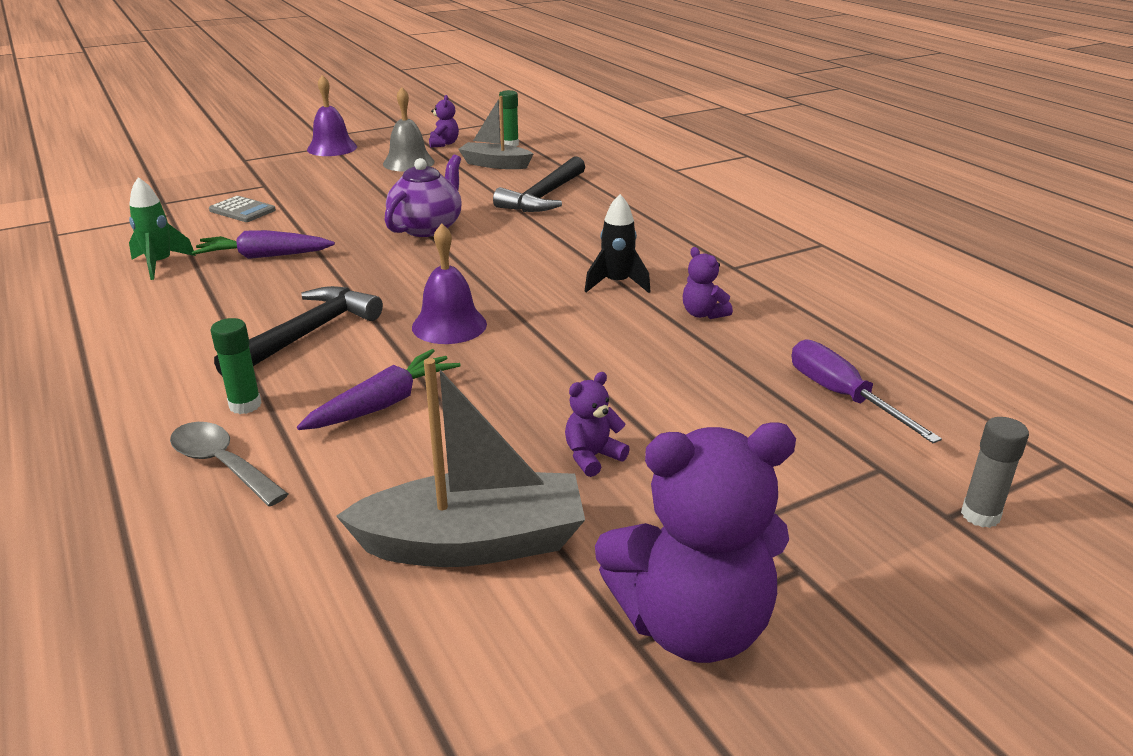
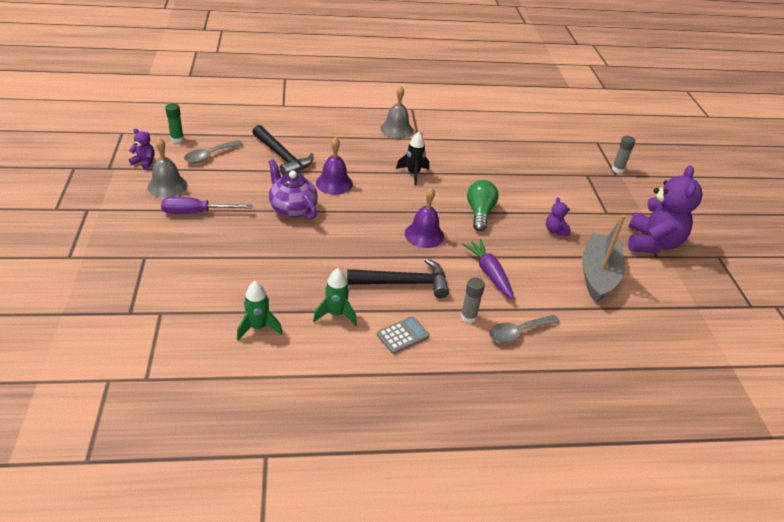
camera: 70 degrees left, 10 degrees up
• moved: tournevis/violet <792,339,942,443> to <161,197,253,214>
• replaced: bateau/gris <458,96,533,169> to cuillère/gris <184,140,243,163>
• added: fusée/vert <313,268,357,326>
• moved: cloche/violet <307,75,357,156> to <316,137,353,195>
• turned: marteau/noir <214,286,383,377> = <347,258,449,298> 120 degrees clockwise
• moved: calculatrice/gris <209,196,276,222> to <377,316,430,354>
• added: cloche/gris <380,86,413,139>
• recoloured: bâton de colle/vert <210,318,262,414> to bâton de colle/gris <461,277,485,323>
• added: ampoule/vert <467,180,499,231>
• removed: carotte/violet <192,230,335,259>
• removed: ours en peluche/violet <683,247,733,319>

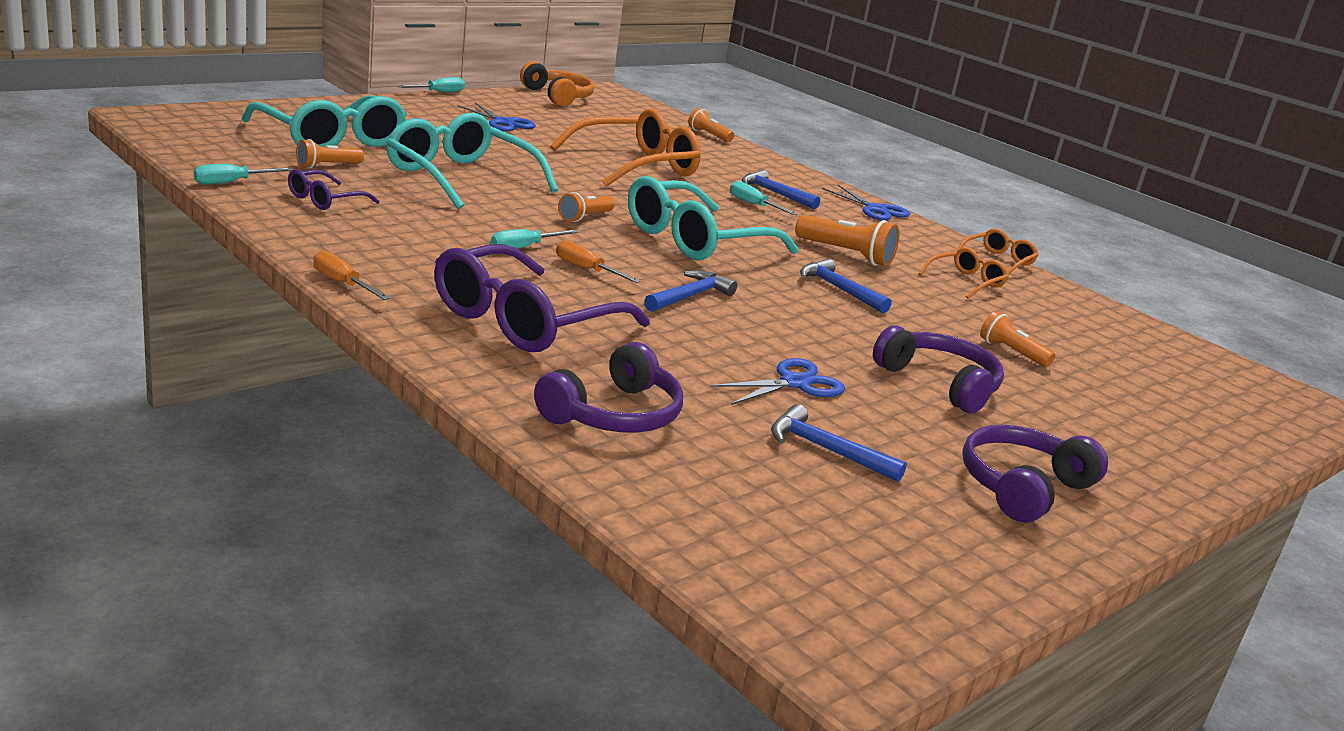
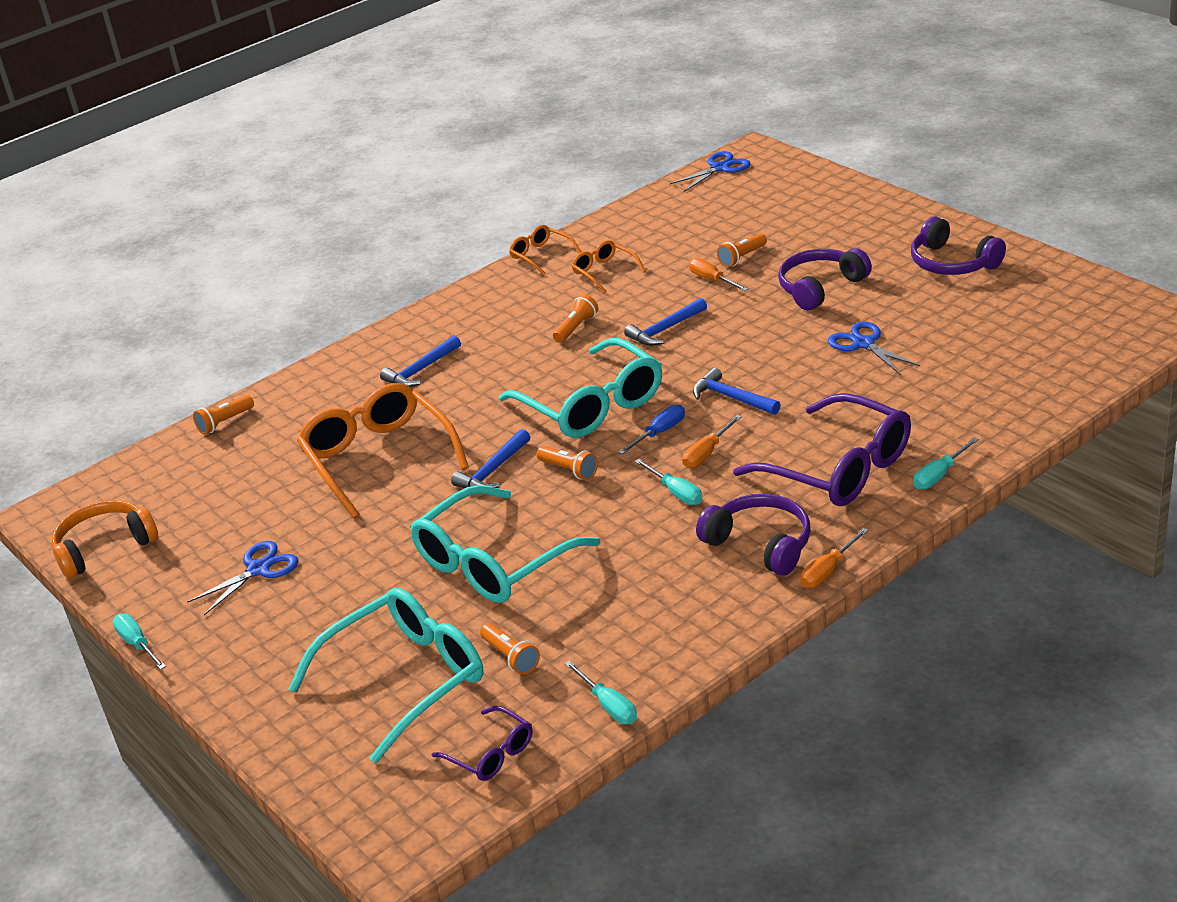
camera: 80 degrees left, 10 degrees up
• moved: lunettes/violet <288,169,380,210> to <432,706,532,781>
• moved: marteau/bleu <771,404,907,482> to <451,429,530,488>
• resized: lampe de poche/orange <795,215,899,266> = <553,294,598,343> x0.64
• added: tournevis/bleu <618,404,685,454>
• moved: ciseaux/bleu <822,185,910,220> to <670,151,751,192>
• added: tournevis/orange <689,258,748,291>
• moved: casque audio/violet <534,342,683,433> to <696,494,811,575>
• moved: tournevis/turquoise <730,181,798,215> to <913,437,979,489>

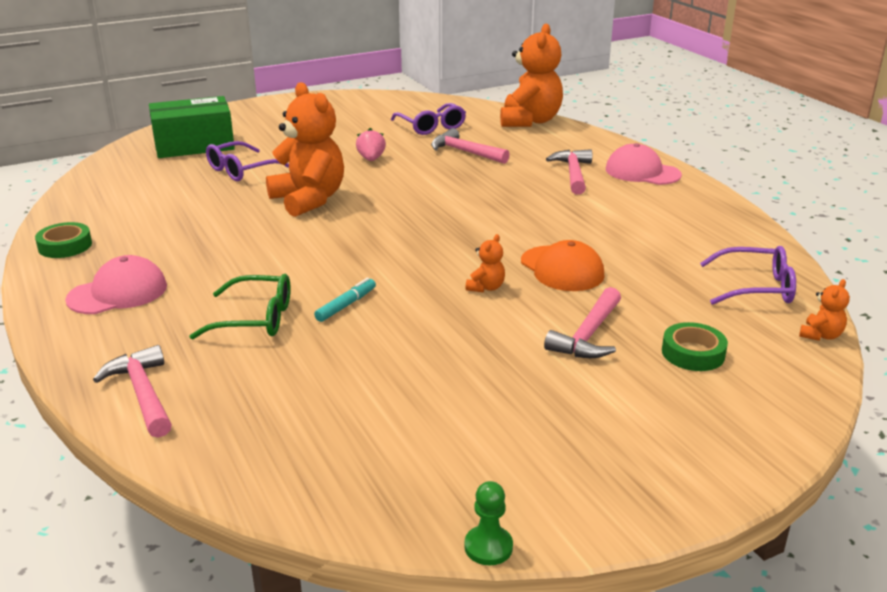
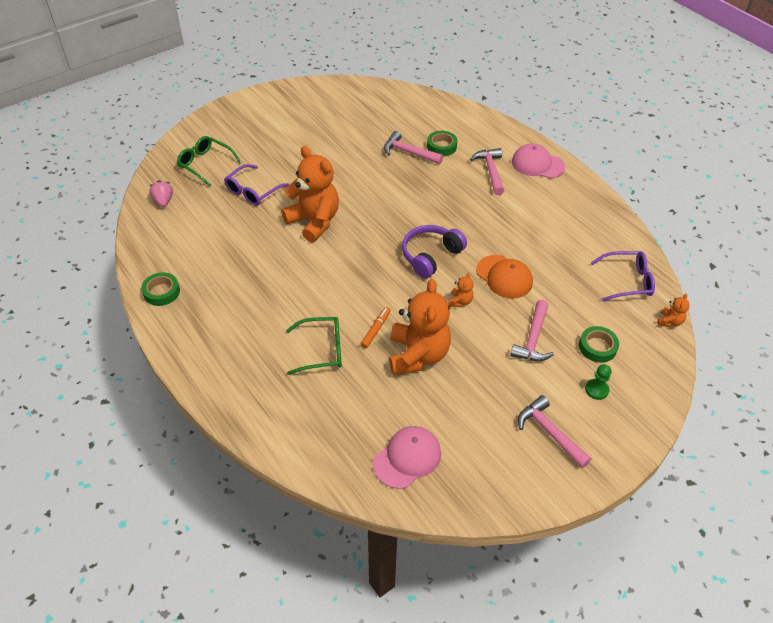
camera: 10 degrees left, 20 degrees up
• moved: fraise/rose <356,128,386,161> to <149,180,173,207>
• replaced: boîte/vert <149,96,235,158> to lunettes/vert <177,136,242,187>
• recoloured: feutre/turquoise <314,278,376,322> to feutre/orange <361,307,391,348>
• moved: casquette/rose <65,255,167,314> to <373,426,441,489>
• moved: ours en peluche/orange <500,23,563,127> to <389,279,451,375>
• added: casque audio/violet <402,225,467,278>
• added: ruban adhésif/vert <427,131,457,156>
• moved: marteau/rose <93,345,172,438> to <518,395,591,468>
• moved: pion/vert <464,481,513,565> to <585,364,611,400>
• removed: lunettes/violet <391,103,466,135>

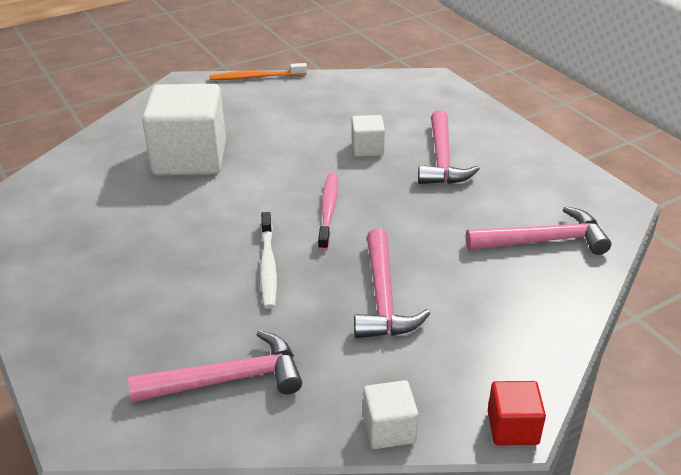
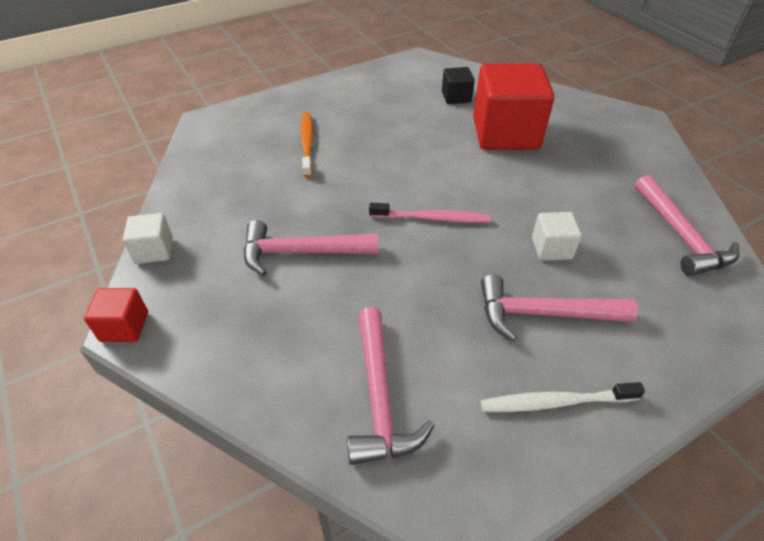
camera: 90 degrees right, 10 degrees up
• moved: brosse à dents/orange <209,63,307,80> to <300,112,313,178>
• added: cube/noir <442,67,475,104>
• recoloured: cube/blanc <142,84,226,175> to cube/rouge <473,63,555,150>
• moved: brosse à dents/blanc <260,212,277,309> to <480,382,645,412>
• moved: marteau/rose <128,330,302,402> to <635,175,740,276>

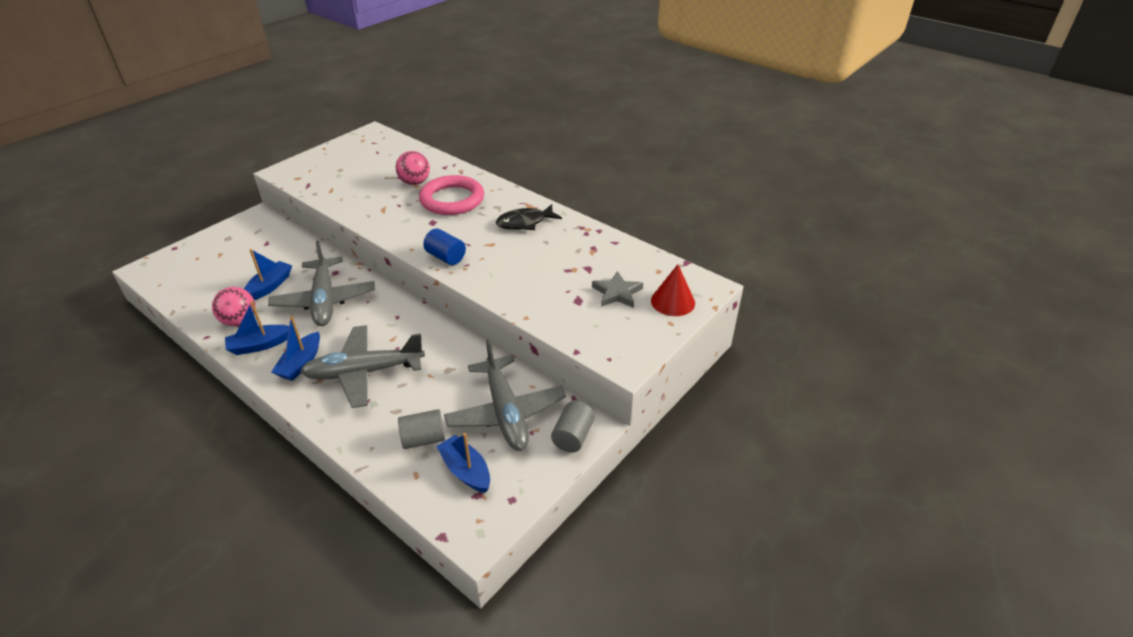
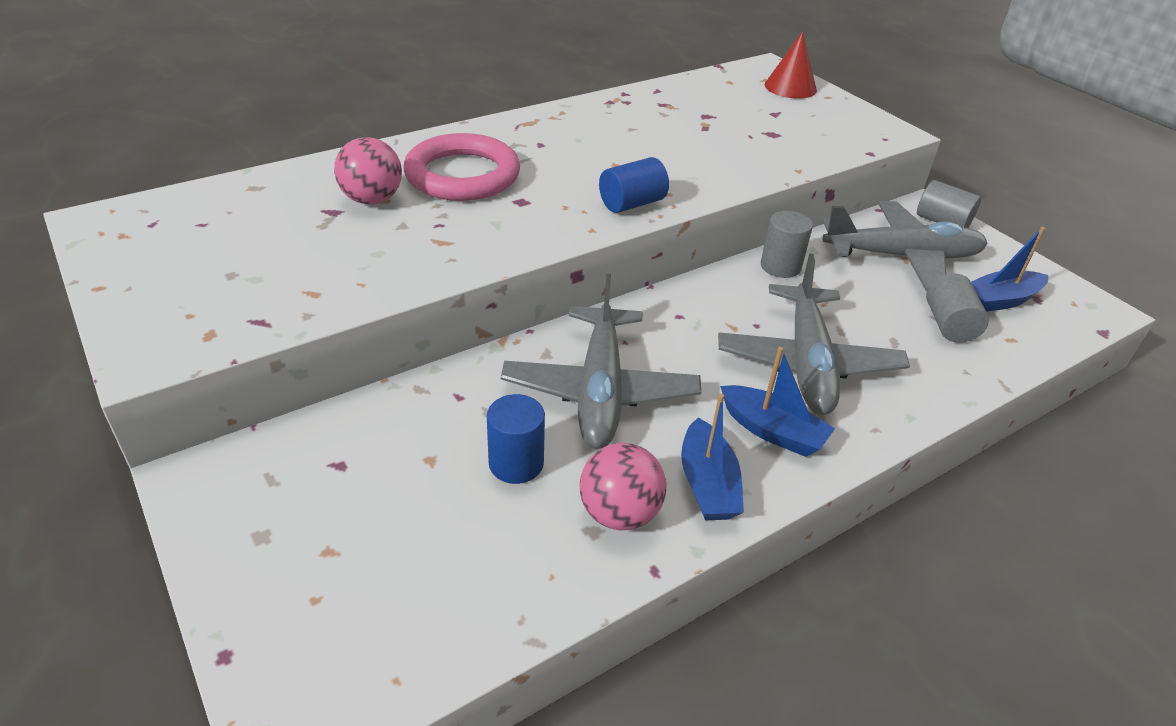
camera: 75 degrees left, 0 degrees up
• replaced: bateau/bleu <244,249,292,300> to cylindre/bleu <487,394,545,484>
• turned: avion/gris <268,241,375,326> = <501,274,701,449> 90 degrees clockwise
• added: cylindre/gris <761,211,813,278>
• removed: poisson/noir <496,204,562,230>
• removed: étoile/gris <592,271,643,308>

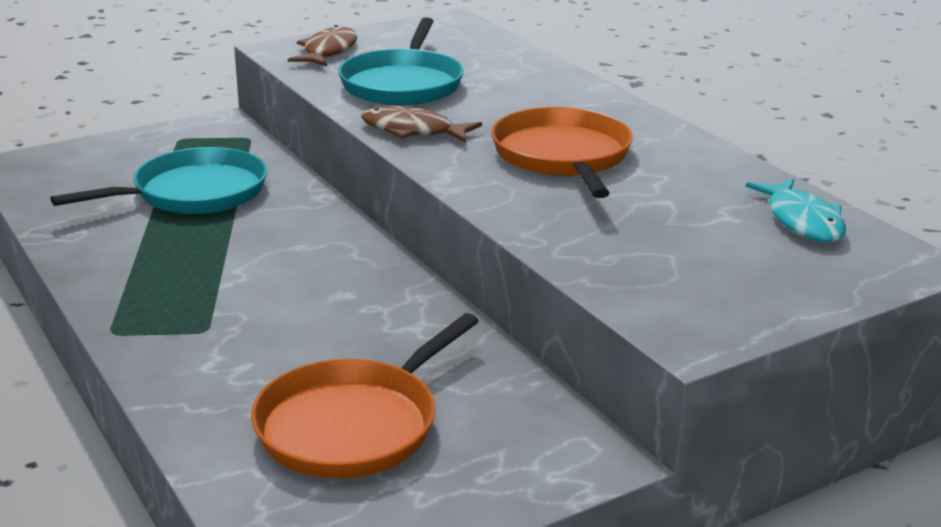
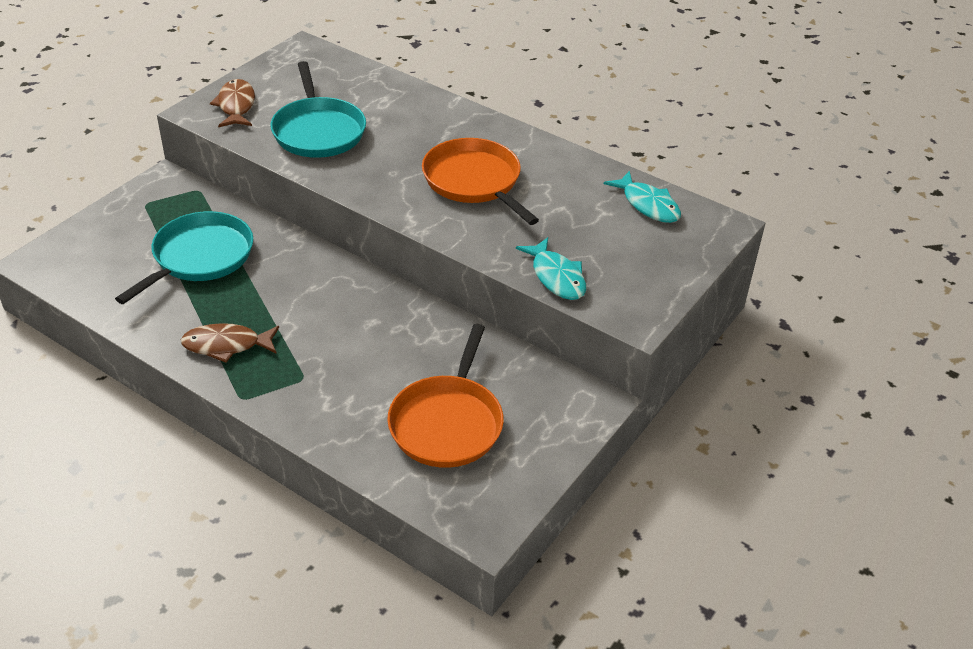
camera: 25 degrees left, 15 degrees up
• moved: poisson/marron <361,106,482,143> to <181,323,279,363>
• added: poisson/turquoise <516,237,586,300>

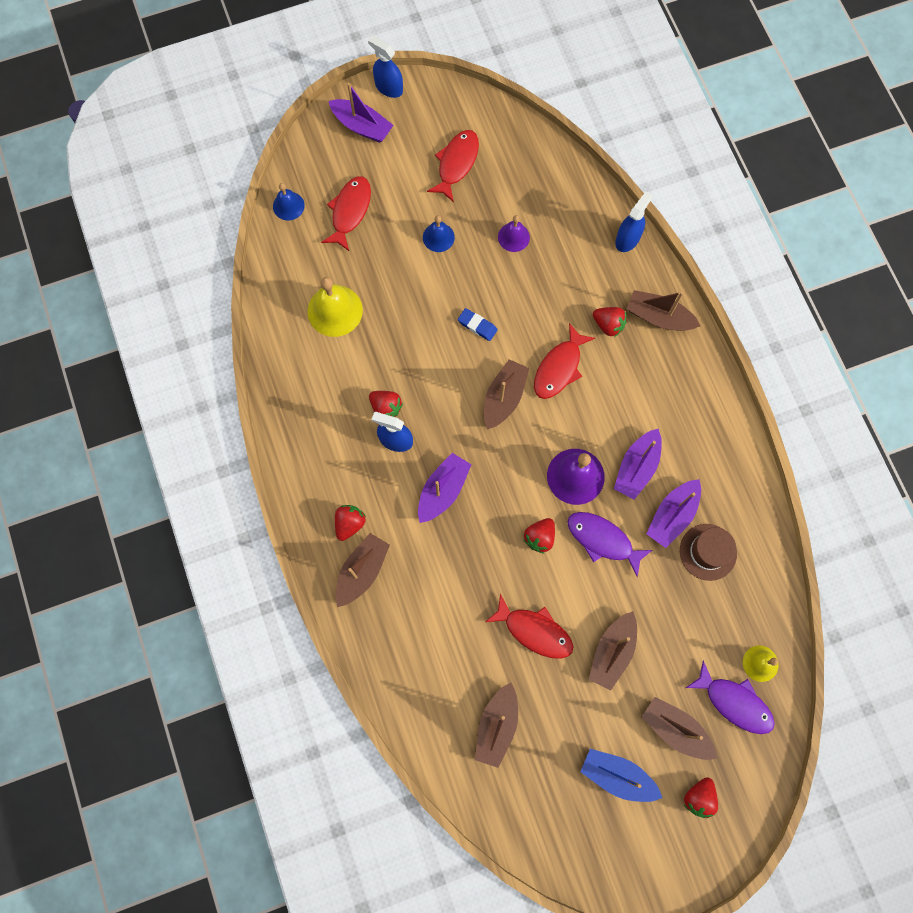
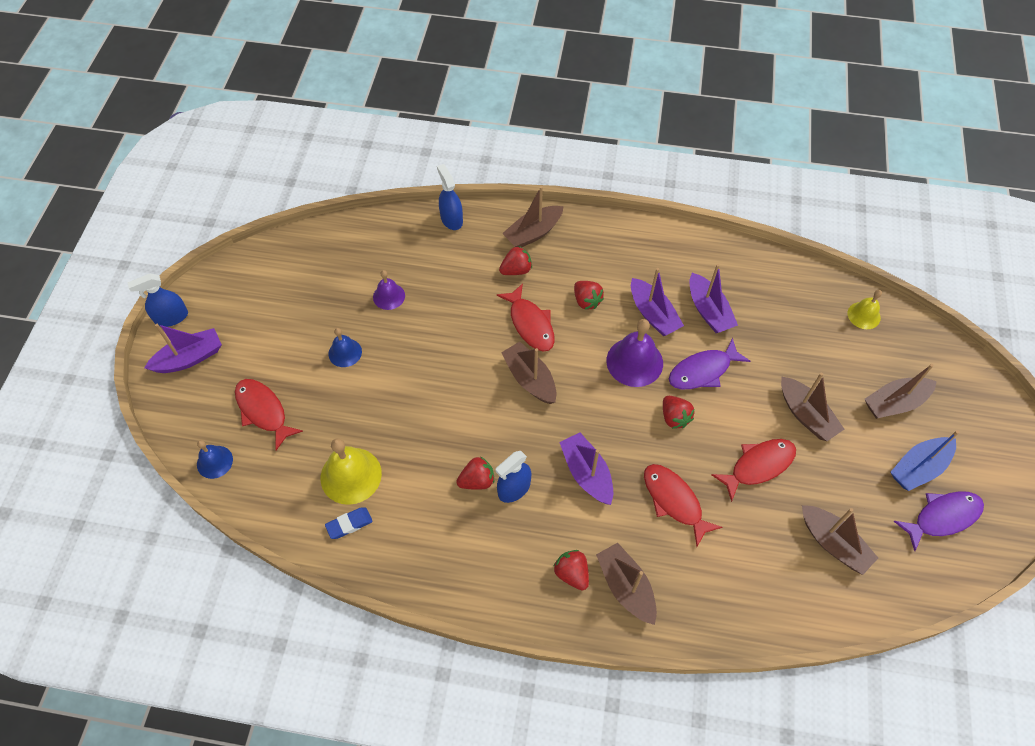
camera: 60 degrees left, 15 degrees down
• moved: gomme/bleu <458,308,498,341> to <325,508,373,539>
• moved: fraise/rouge <684,777,718,818> to <574,281,604,310>
• moved: poisson/rouge <427,130,479,202> to <644,464,722,546>
• moved: poisson/violet <686,660,775,734> to <894,491,984,551>
• removed: chapeau/marron <680,524,737,581>

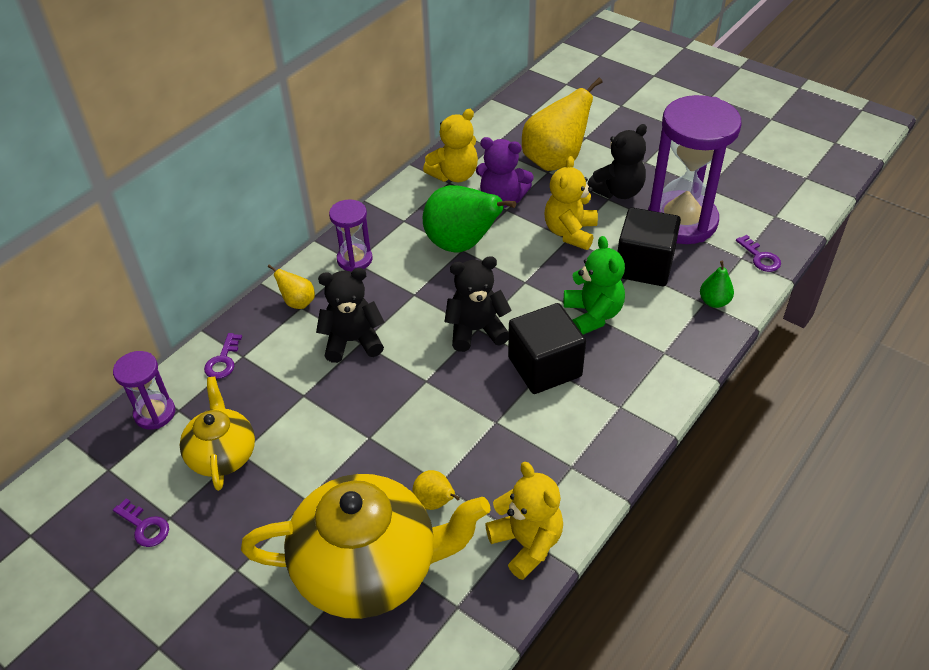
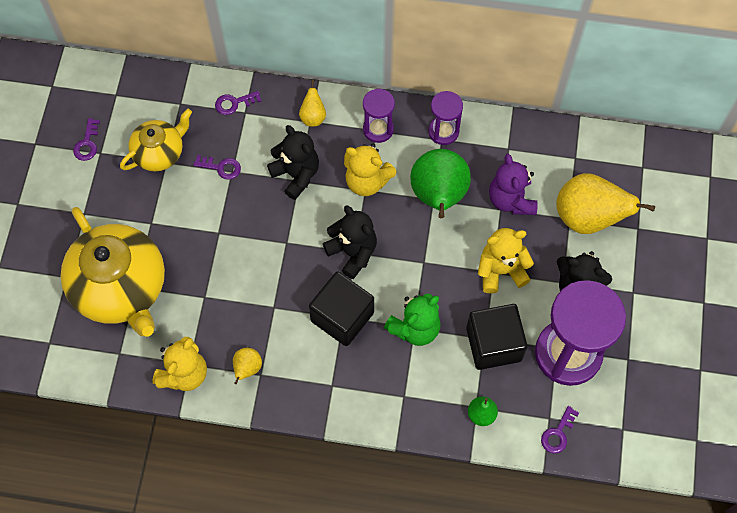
camera: 60 degrees right, 20 degrees up
• added: clé/violet <194,155,241,180>
• moved: poire/jaune <412,470,460,510> to <233,348,262,384>
• moved: ours en peluche/jaune <423,109,478,182> to <344,143,397,196>
• moved: sablier/violet <113,351,175,430> to <428,91,463,145>

